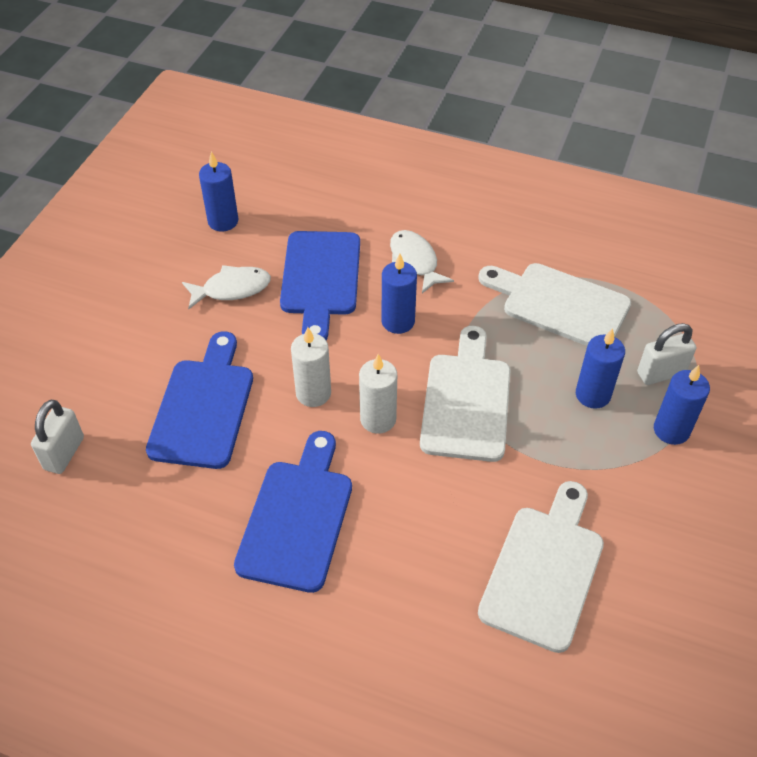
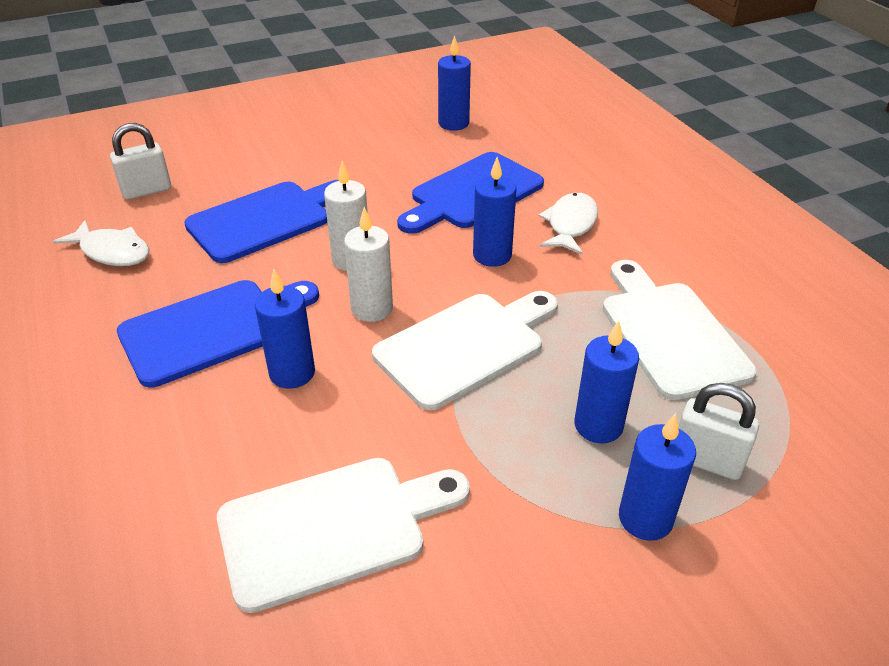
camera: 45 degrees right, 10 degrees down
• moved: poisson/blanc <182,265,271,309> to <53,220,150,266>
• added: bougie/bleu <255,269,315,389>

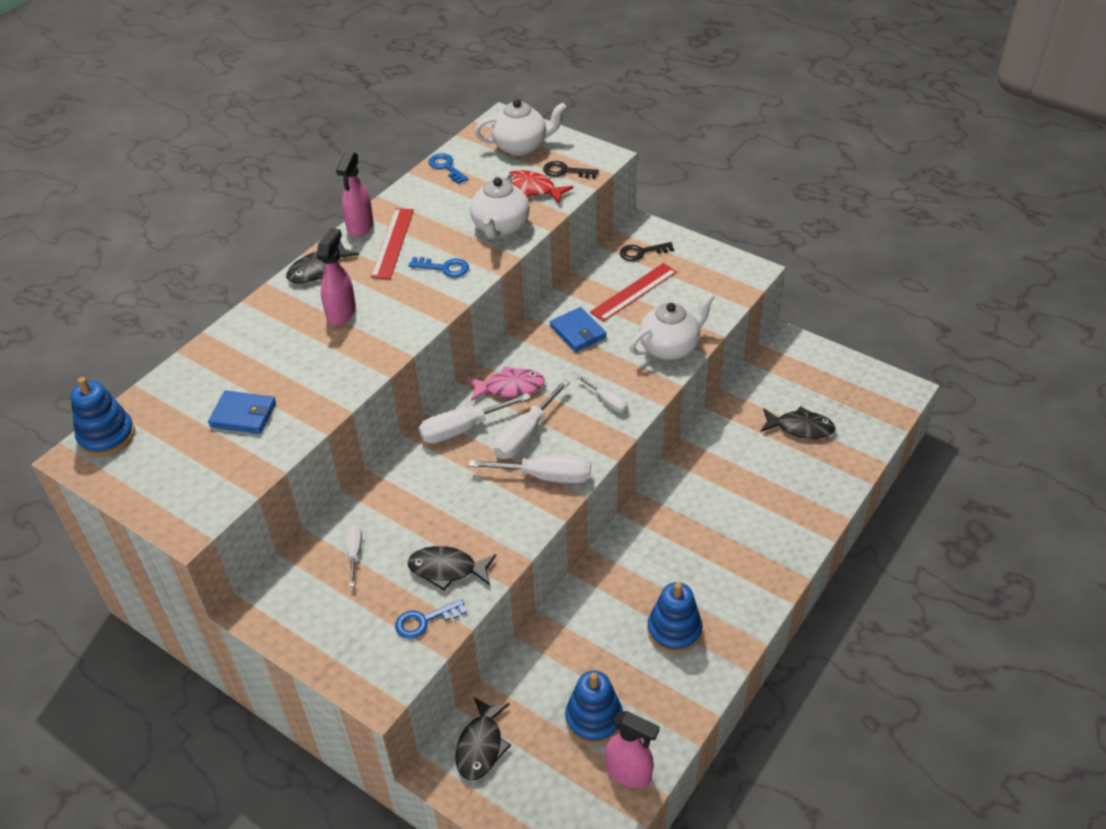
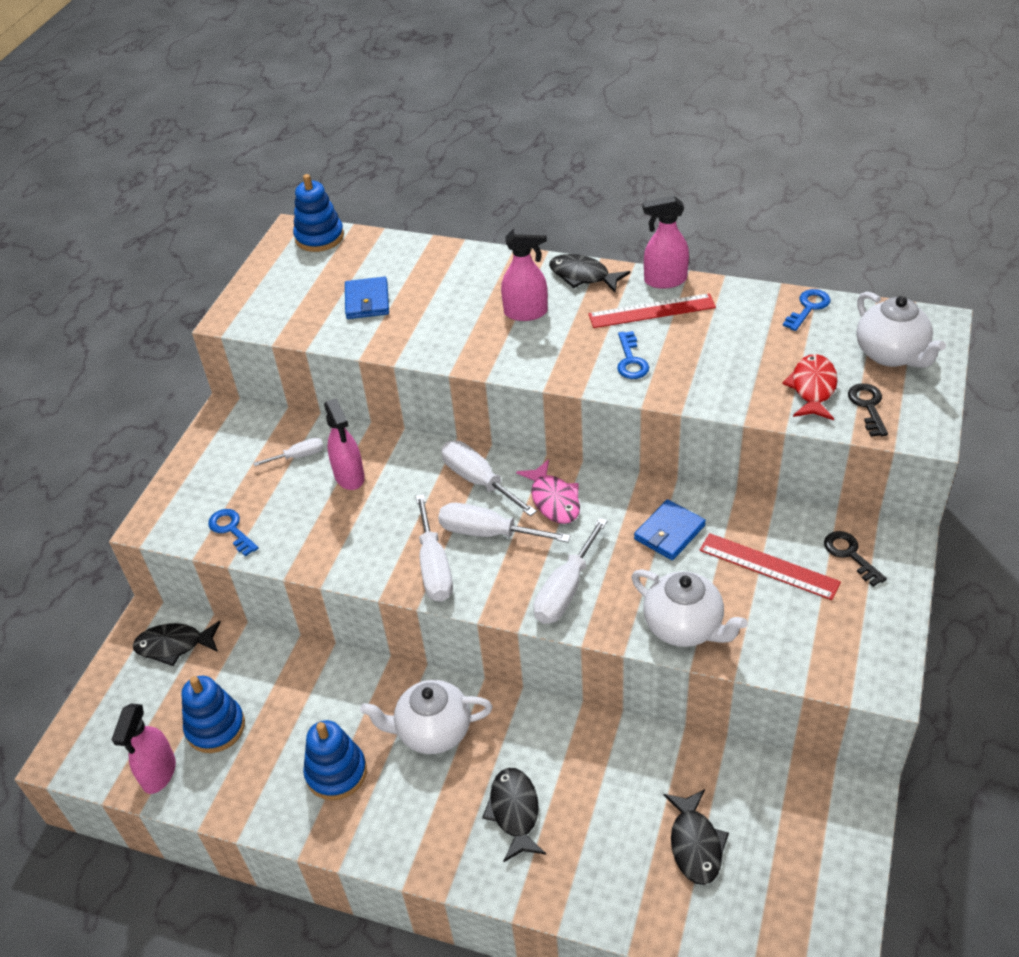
camera: 75 degrees right, 0 degrees up
• added: vaporisateur/rose <324,398,365,490>
• moved: théière/blanc <470,173,530,239> to <360,680,493,754>
• moved: poisson/noir <408,546,496,591> to <482,768,546,862>
• resized: tournevis/blanc <577,375,628,413> = <534,518,608,624> x1.76

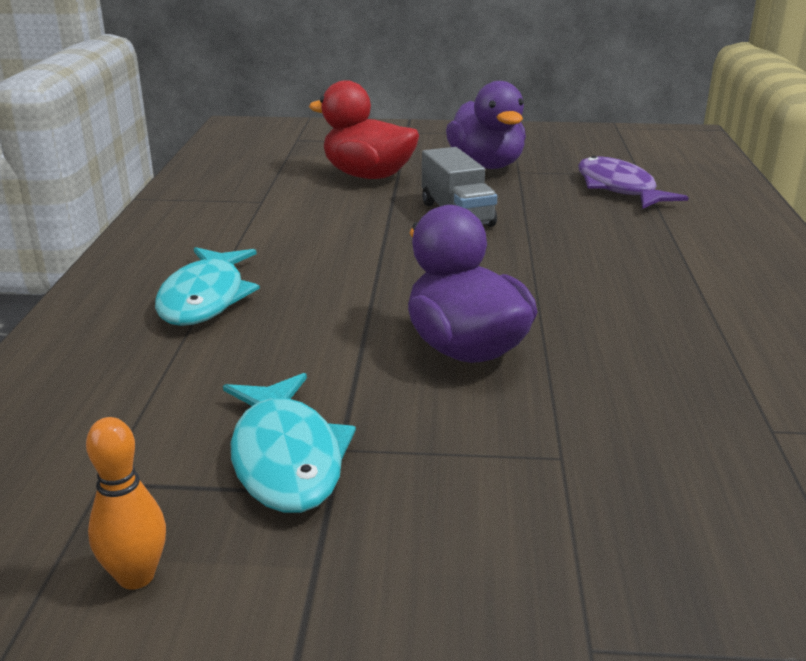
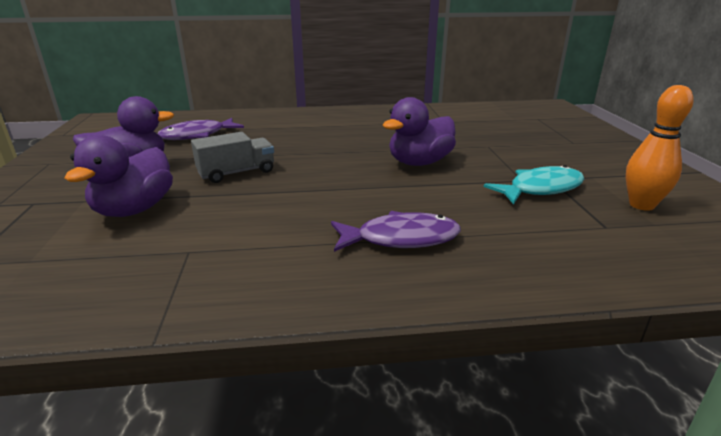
camera: 100 degrees left, 0 degrees up
• recoloured: canard/rouge <309,80,419,179> to canard/violet <64,135,173,217>
• recoloured: poisson/turquoise <155,247,260,326> to poisson/violet <331,211,461,252>
• resized: quille/orange <86,417,166,590> = <626,85,694,211> x1.53

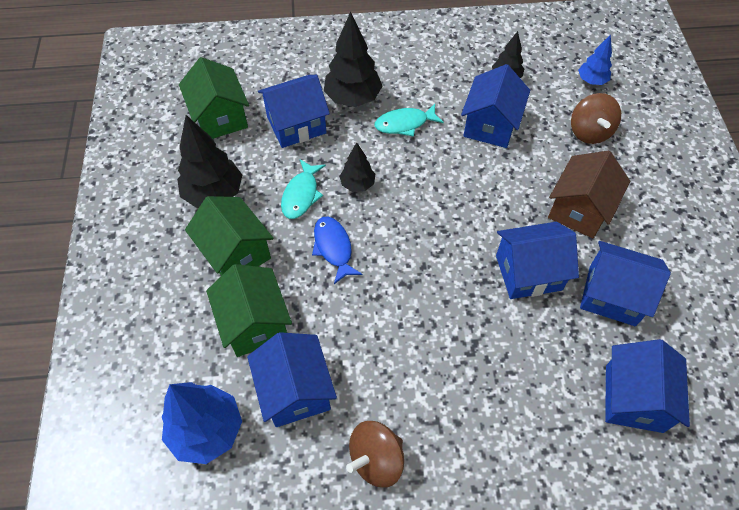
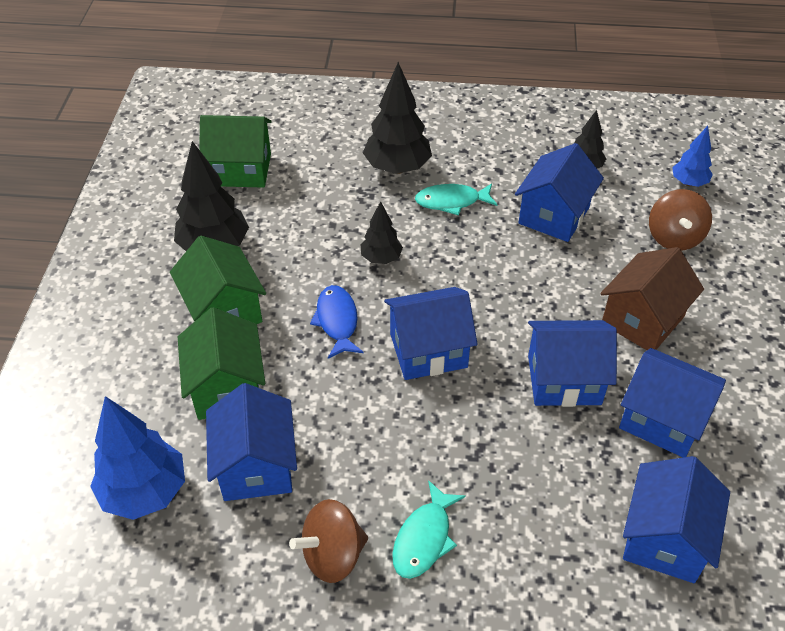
camera: 10 degrees right, 10 degrees down
• turned: maison/vert <179,57,249,139> = <199,115,272,188> 75 degrees counterclockwise
• moved: maison/bleu <258,75,330,148> to <384,287,478,380>
• moved: poisson/turquoise <281,159,326,219> to <392,480,466,579>

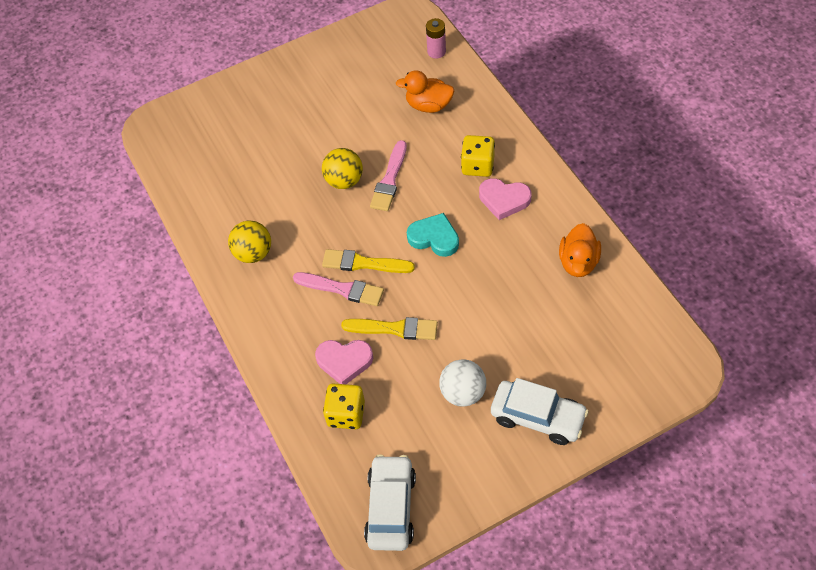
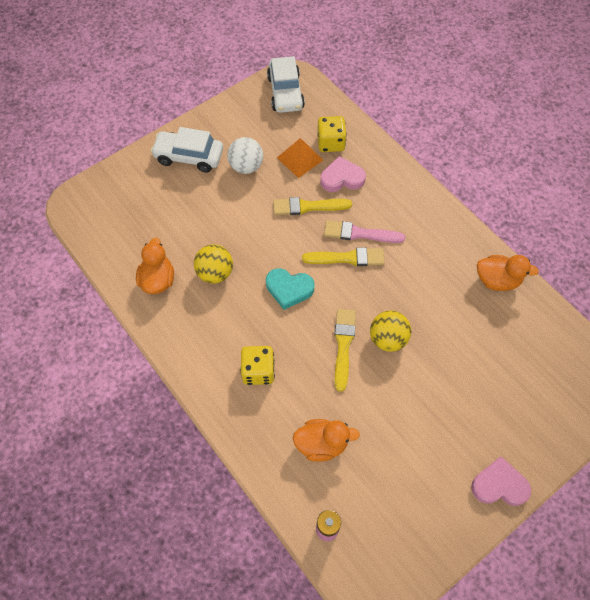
camera: 165 degrees right, 5 degrees up
• moved: balle/jaune <228,221,271,263> to <194,244,233,284>
• added: pyramide/orange <277,138,323,178>
• recoloured: pinceau/rose <370,140,407,211> to pinceau/jaune <334,309,356,392>
• moved: cœur/rose <479,178,531,220> to <471,456,531,506>
• added: canard/orange <477,255,539,291>

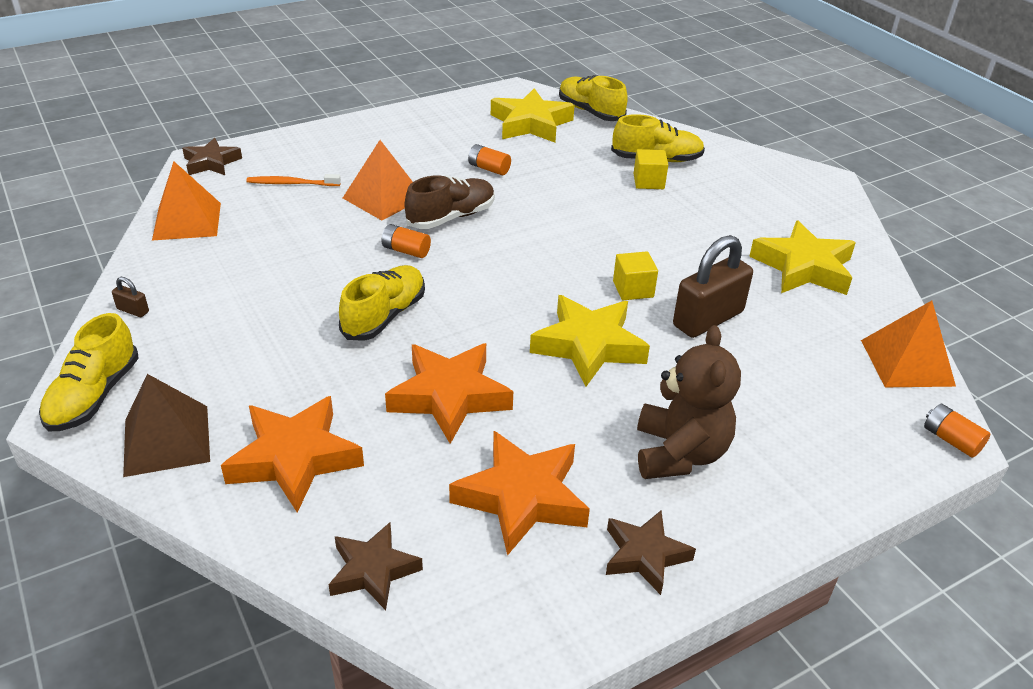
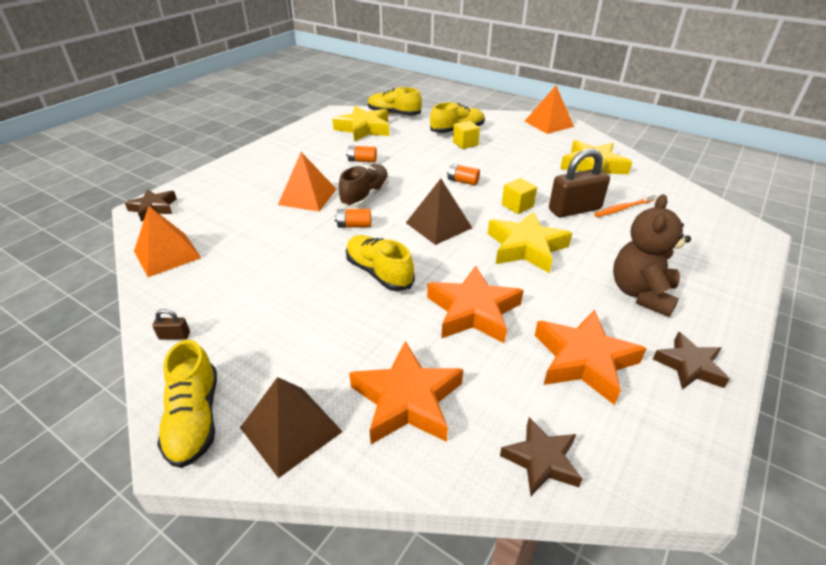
camera: 25 degrees left, 0 degrees up
• turned: chaussure/jaune <339,265,425,341> = <346,235,415,291> 45 degrees counterclockwise
• added: pyramide/marron <406,179,472,245>
• moved: pile/orange <924,404,990,458> to <447,164,480,185>
• moved: pyramide/orange <861,301,956,387> to <525,86,574,134>
• turned: cadenas/marron <673,235,753,338> = <549,148,610,217> 45 degrees clockwise
• moved: brosse à dents/orange <246,174,341,186> to <594,192,656,217>
• turned: ours en peluche/marron <637,325,741,479> = <613,194,691,317> 135 degrees counterclockwise

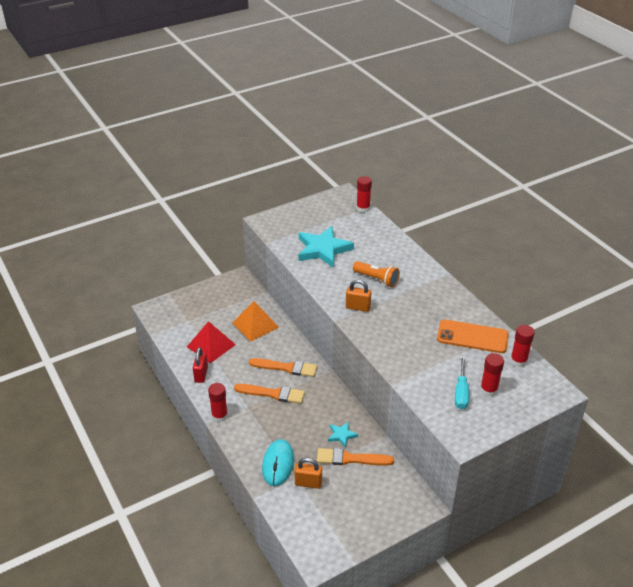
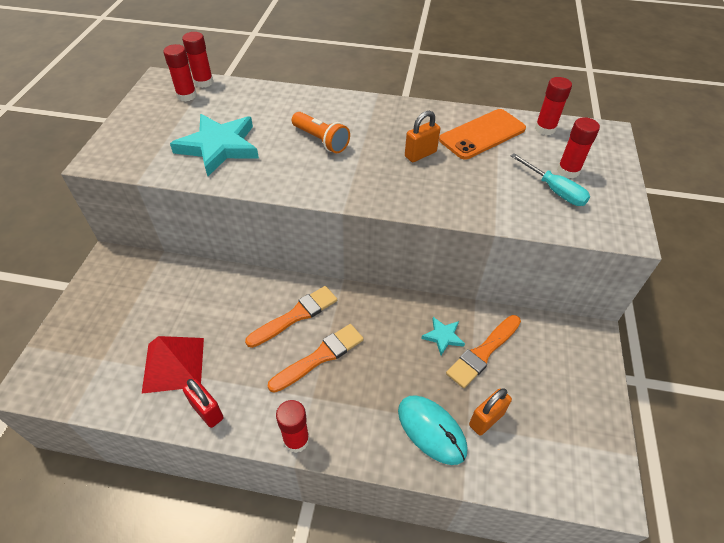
camera: 50 degrees left, 10 degrees up
• added: bâton de colle/rouge <163,44,197,102>
• turned: lampe de poche/orange <353,261,400,287> = <292,112,350,153> 60 degrees clockwise
• moved: cadenas/orange <346,280,371,312> to <405,111,440,162>
• removed: pyramide/orange <232,301,279,341>

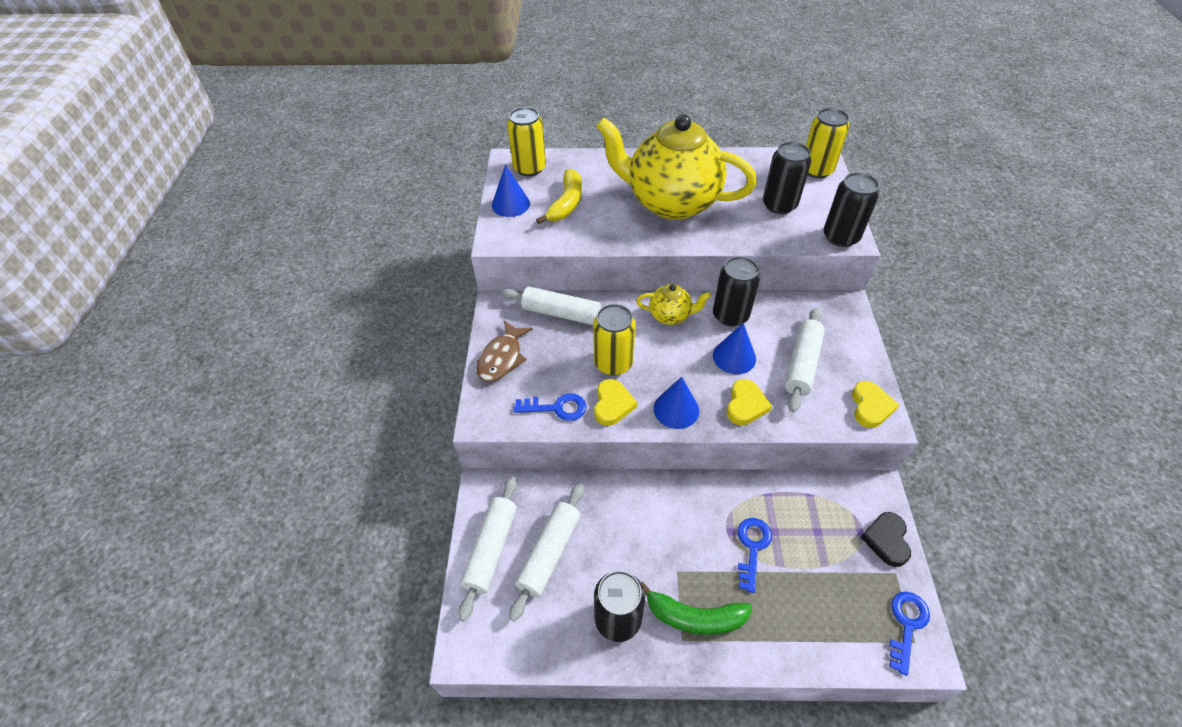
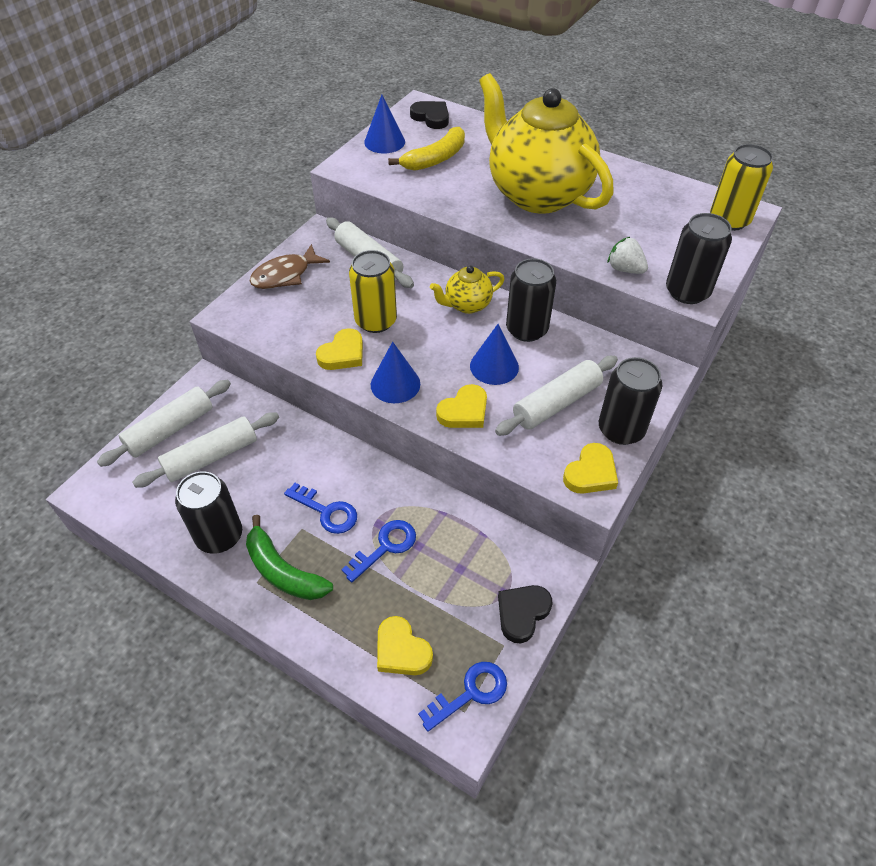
camera: 30 degrees right, 0 degrees up
• moved: clé/bleu <513,393,586,421> to <284,483,357,534>
• added: cœur/jaune <377,616,433,675>
• replaced: canette/jaune <507,107,546,176> to cœur/noir <410,101,449,129>
• turned: théière/jaune <636,284,711,325> = <430,266,505,314> 120 degrees clockwise
• moved: canette/noir <763,142,811,214> to <599,357,662,445>
• added: fraise/blanc <607,237,648,274>

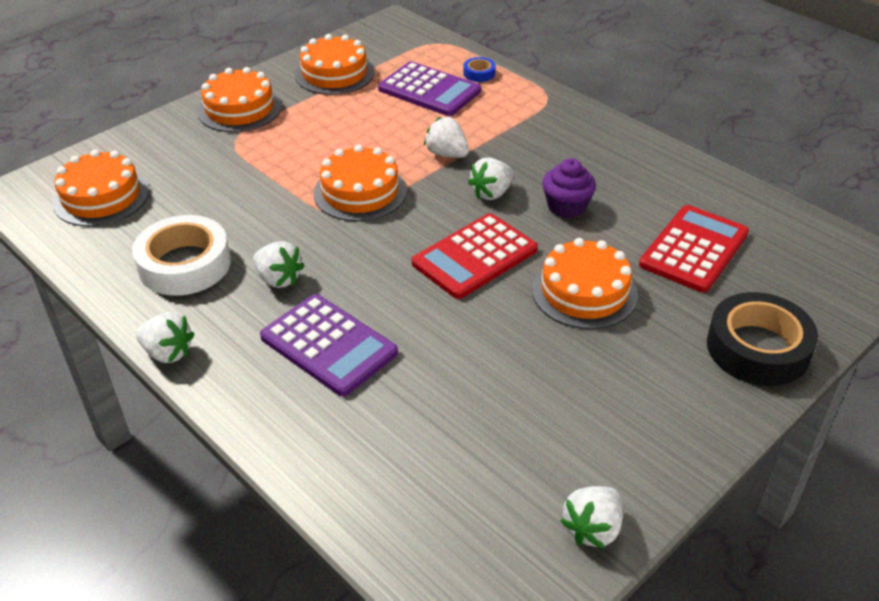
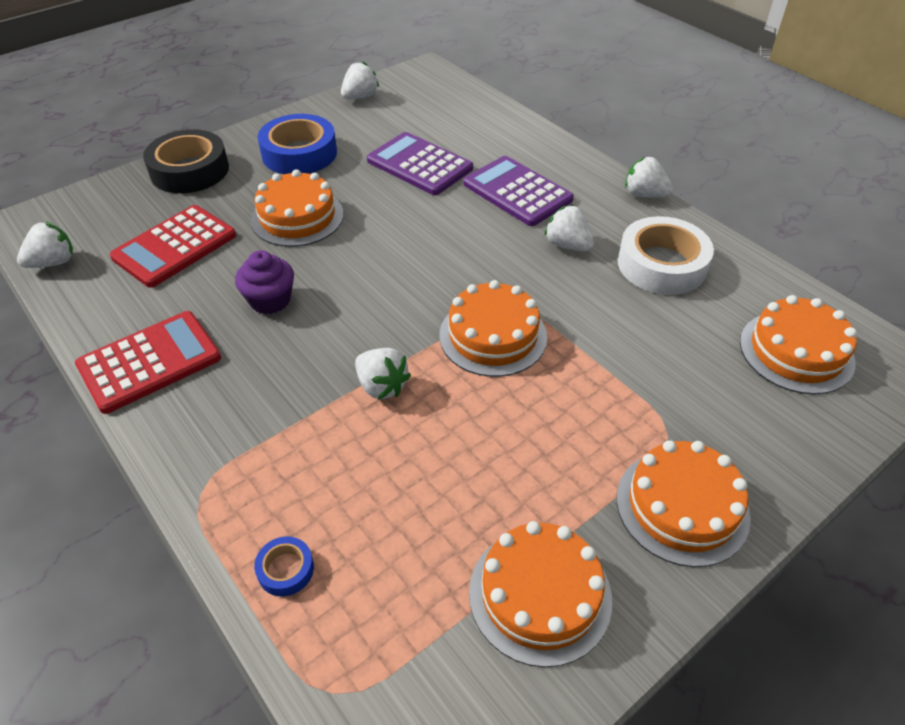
camera: 175 degrees left, 5 degrees up
• moved: fraise/blanc <468,158,514,200> to <17,221,73,268>
• moved: calculatrice/rouge <412,213,538,299> to <75,311,221,414>
• added: ruban adhésif/bleu <258,114,337,174>
• moved: calculatrice/violet <378,61,481,116> to <367,132,473,195>

